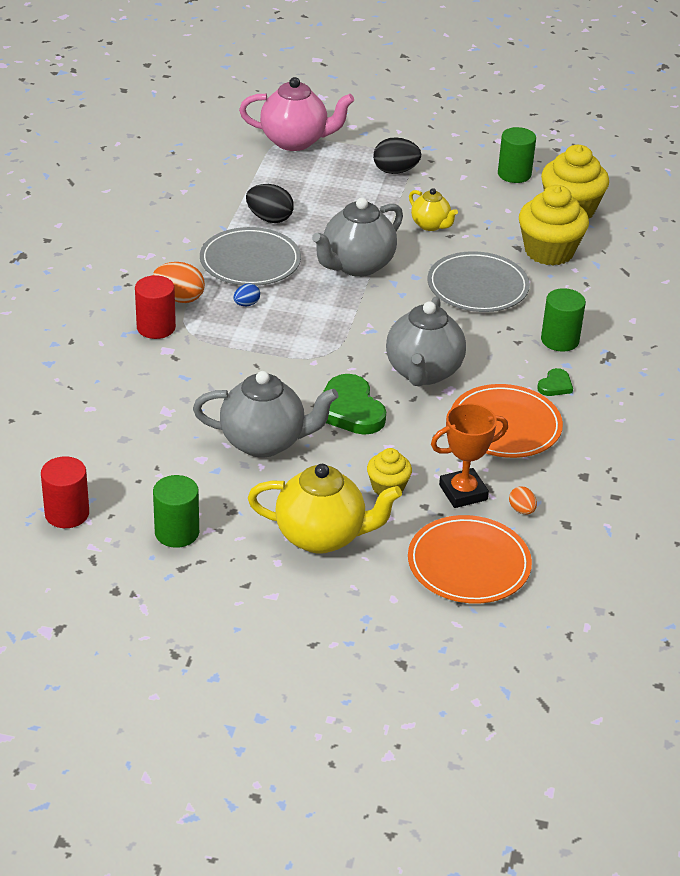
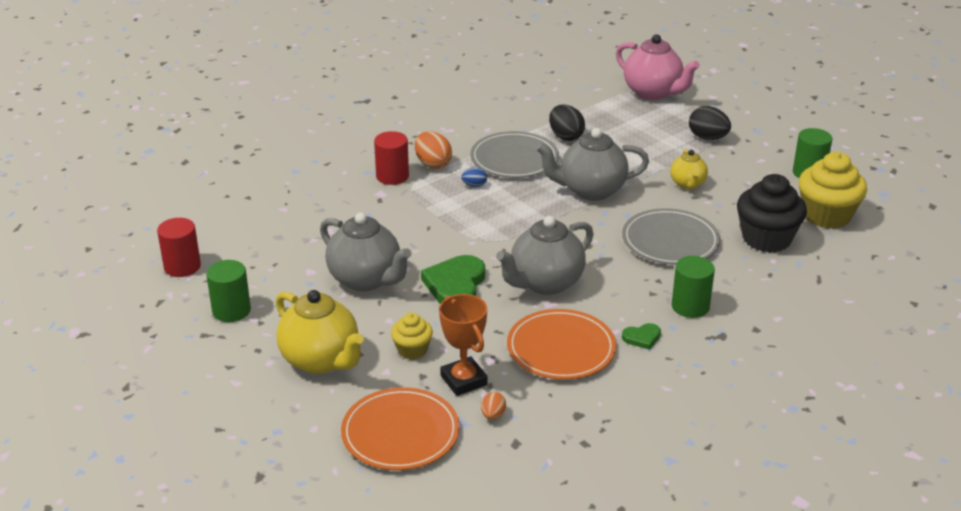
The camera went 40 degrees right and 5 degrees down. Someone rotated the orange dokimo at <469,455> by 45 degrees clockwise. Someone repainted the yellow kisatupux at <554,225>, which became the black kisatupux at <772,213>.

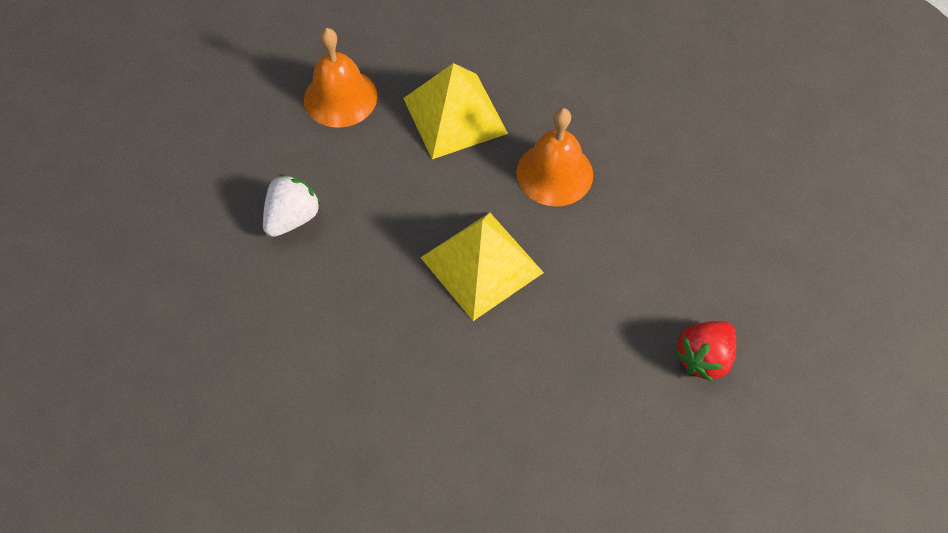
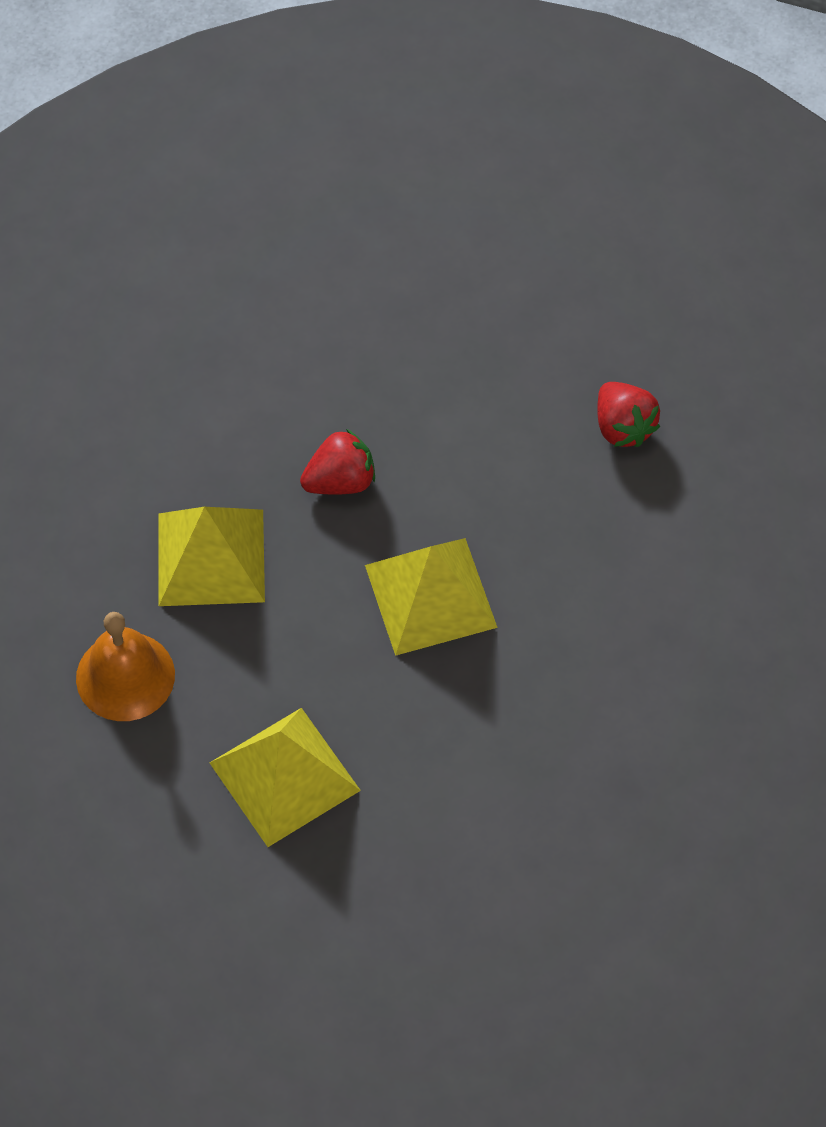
The camera went 70 degrees left and 0 degrees up. Someone swapped the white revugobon at <292,205> for the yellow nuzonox at <285,777>. Someone swapped the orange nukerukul at <554,157> for the red revugobon at <337,462>.

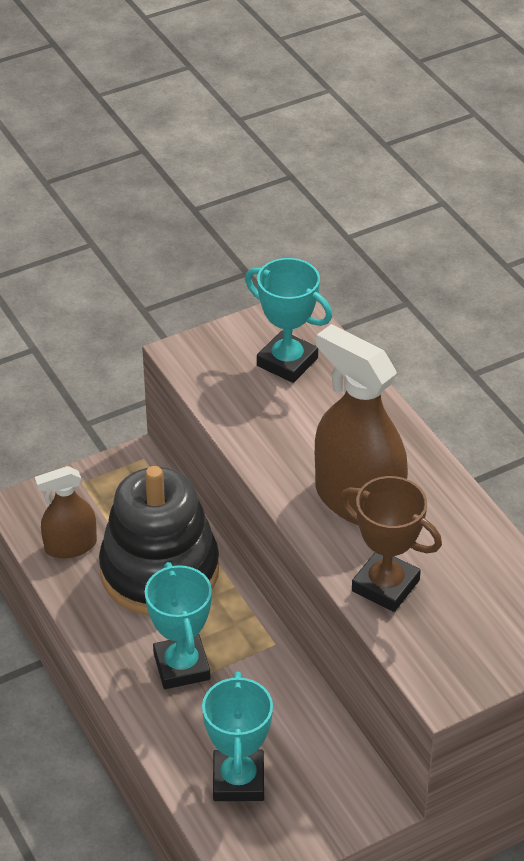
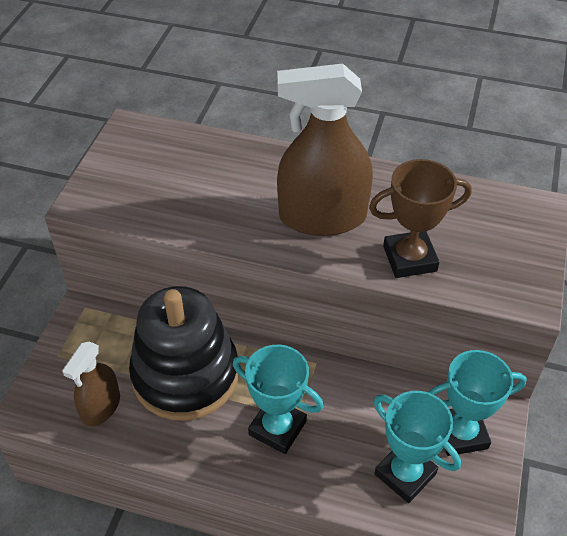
The camera went 45 degrees left and 5 degrees up. Someone carried the turquoise dokimo from <288,320> to <477,403>.

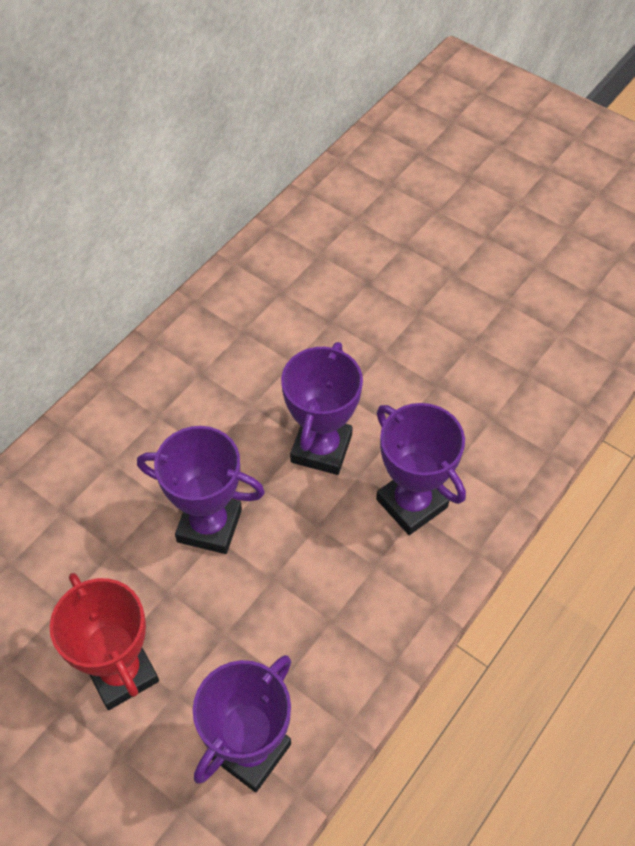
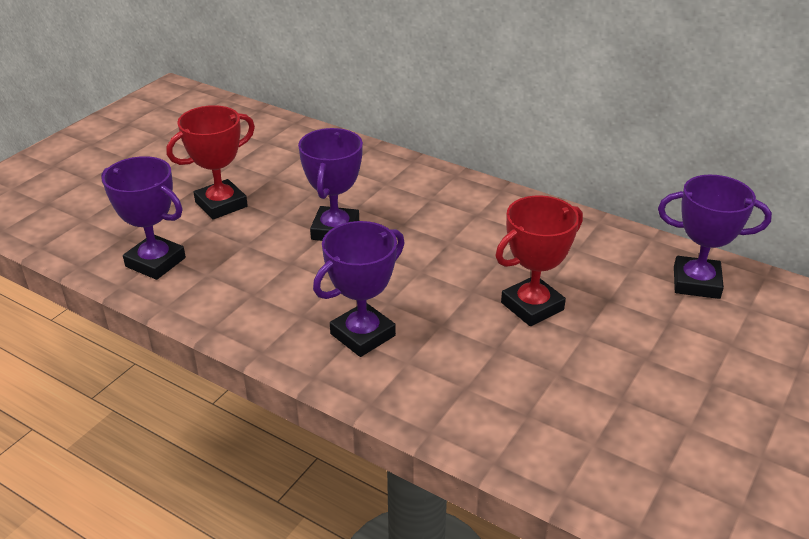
The camera went 85 degrees right and 20 degrees down. Someone put down the red dokimo at <539,260>. Someone carried the purple dokimo from <322,408> to <715,237>.

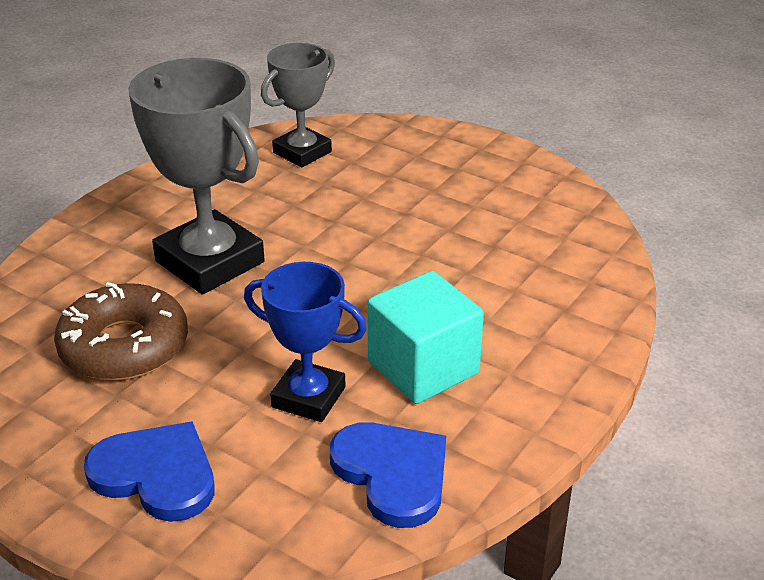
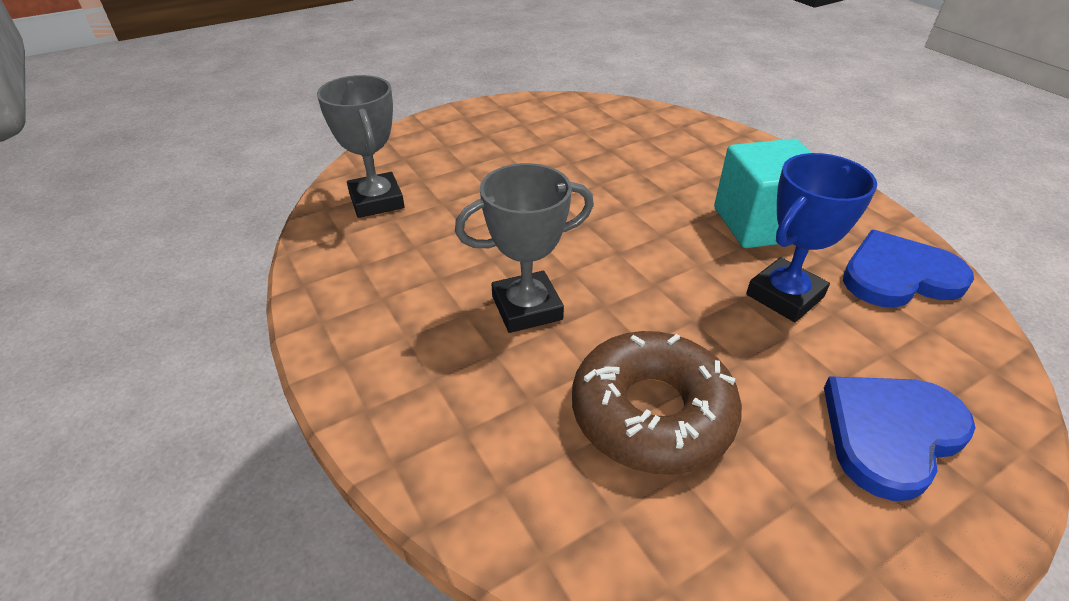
The camera went 65 degrees left and 5 degrees up. Someone scaled the grey dokimo at <196,176> by 0.62.

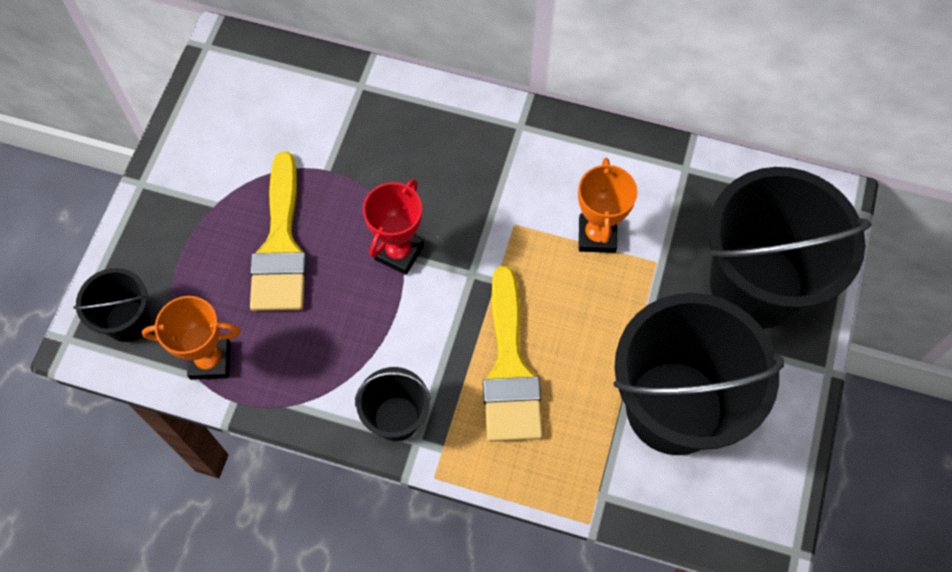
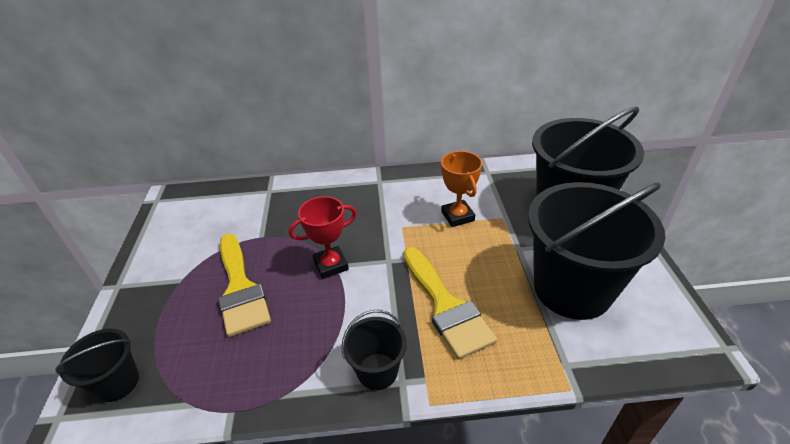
The camera went 20 degrees left and 25 degrees down. Someone rotated the red dokimo at <393,227> by 60 degrees clockwise. Someone took away the orange dokimo at <191,338>.

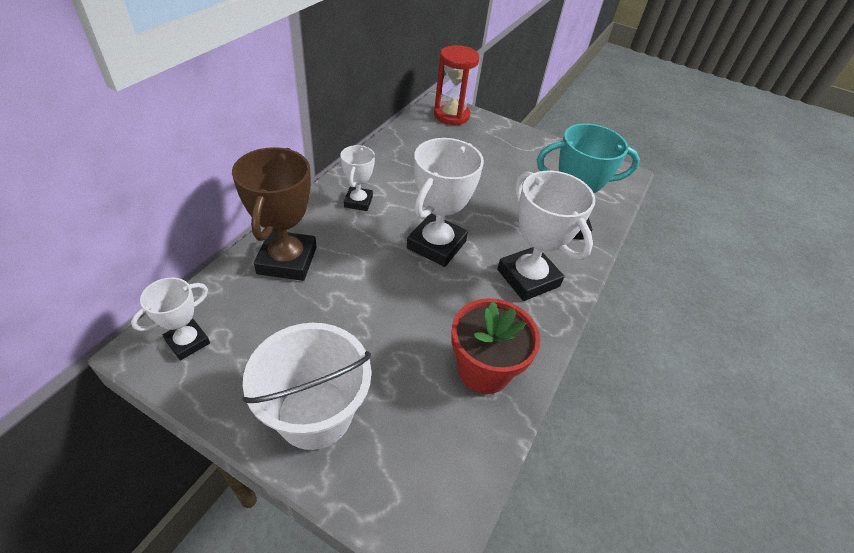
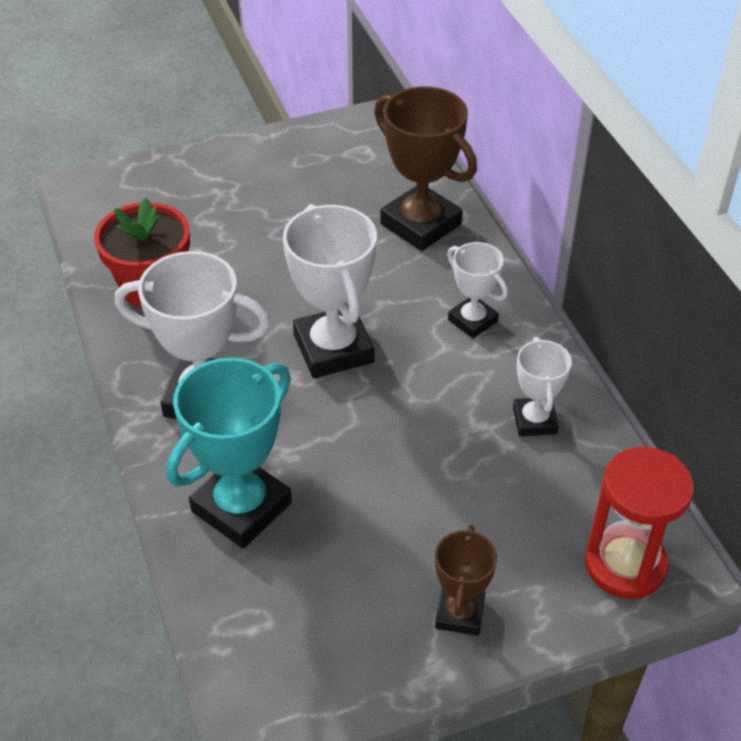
The camera went 135 degrees right and 0 degrees up. Someone put down the brown dokimo at <466,580>. Someone carried the white dokimo from <170,318> to <542,387>. Someone took away the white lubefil at <307,386>.

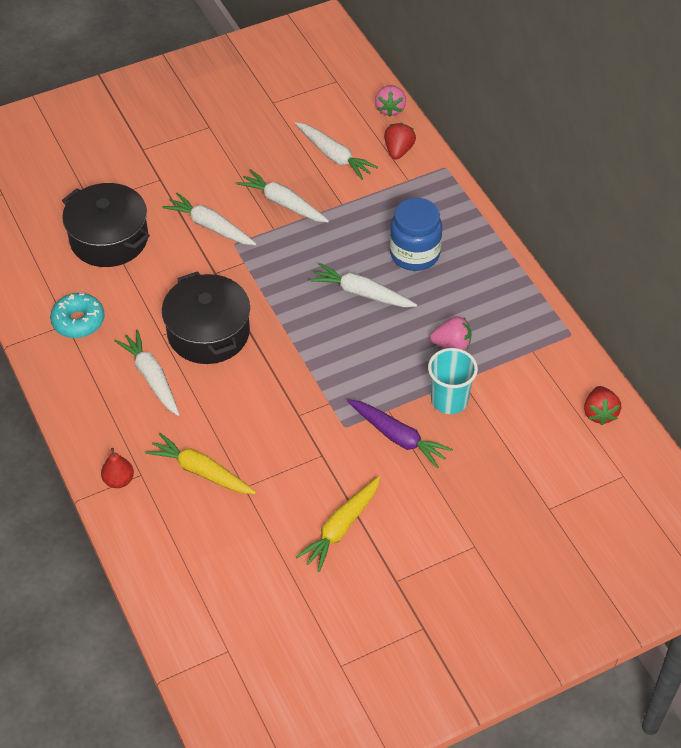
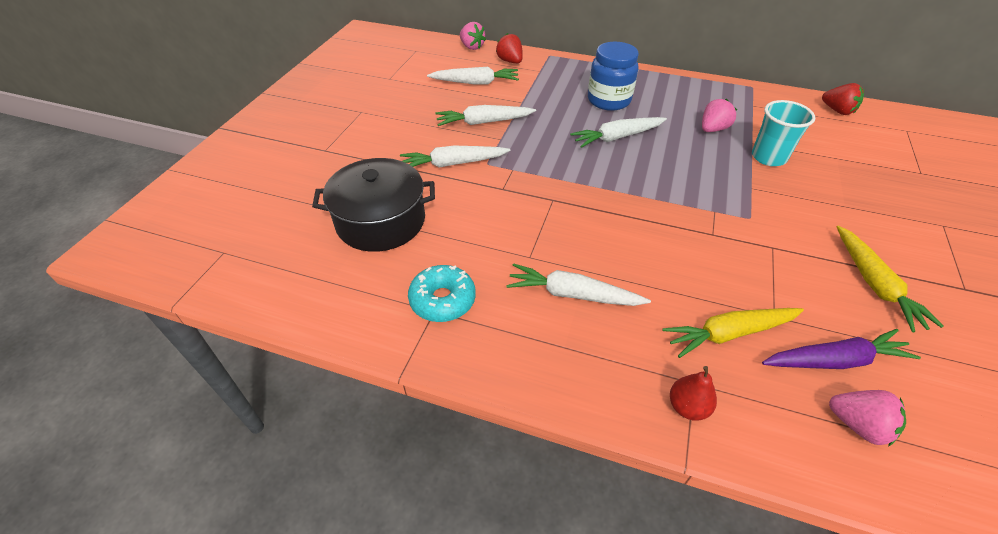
The camera went 45 degrees left and 5 degrees down. Someone carried the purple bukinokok from <400,434> to <841,349>. Someone put down the pink revugobon at <867,418>. Someone took away the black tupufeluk at <206,317>.

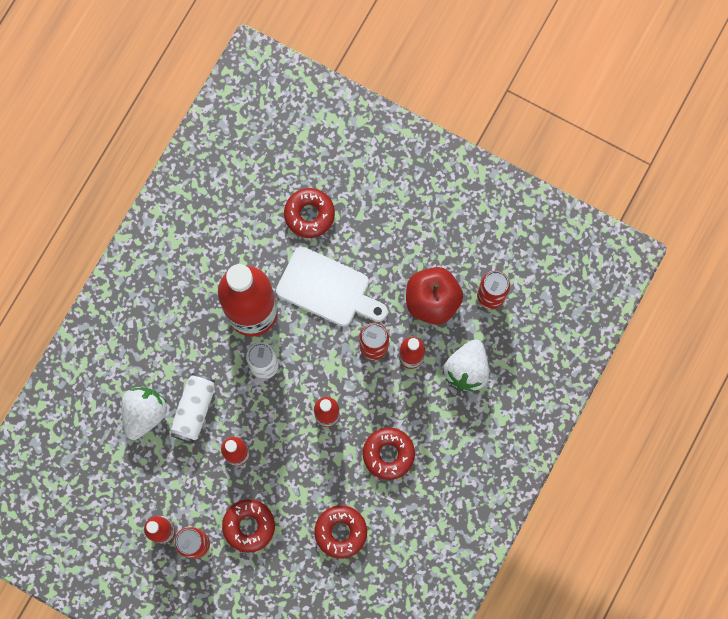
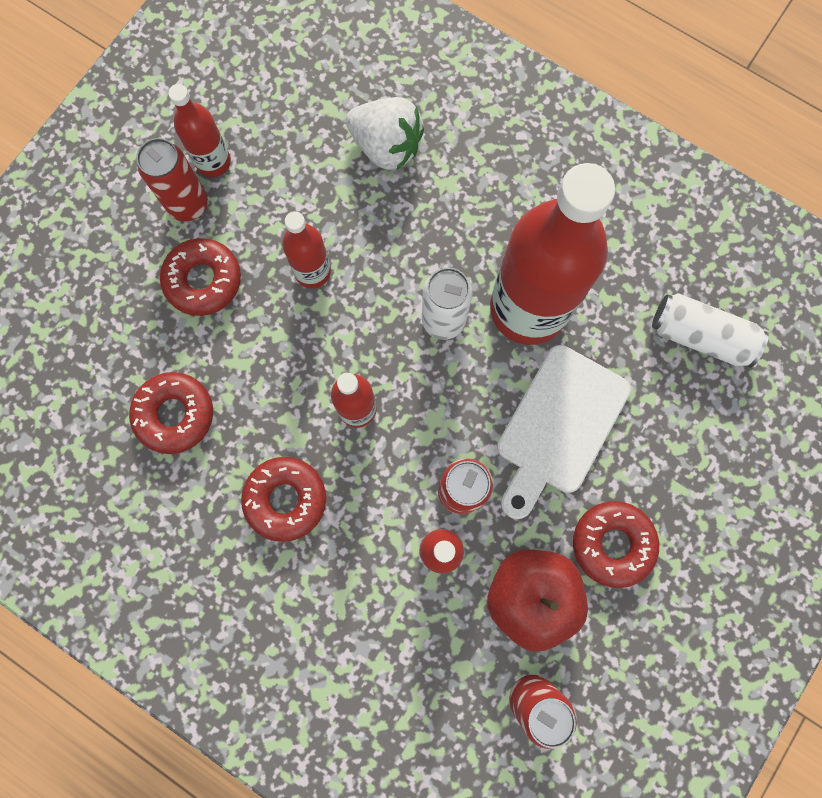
The camera went 95 degrees right and 0 degrees up. Someone carried the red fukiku from <309,213> to <616,544>. Someone carried the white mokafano from <192,408> to <710,330>. Someone took away the white revugobon at <466,365>.

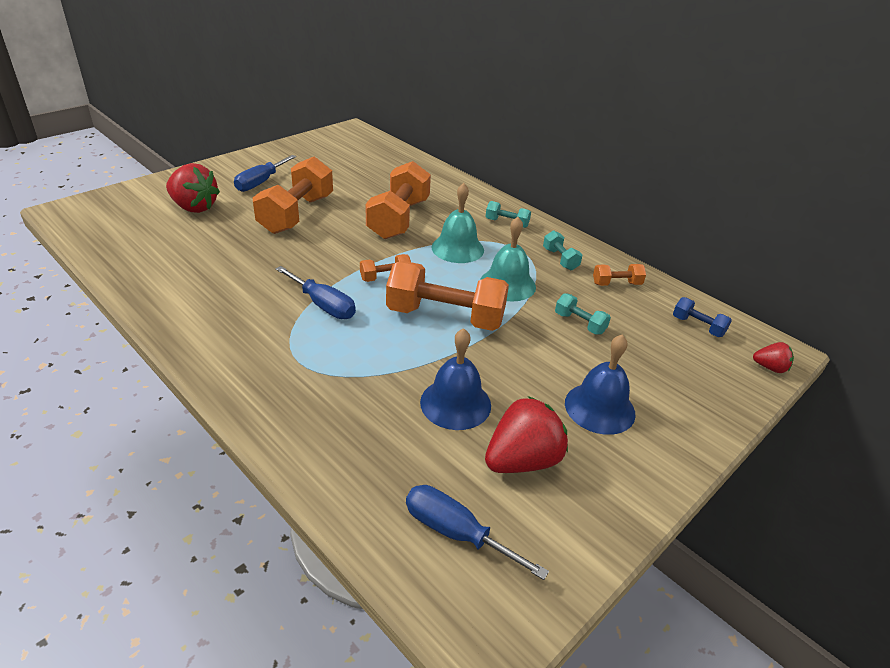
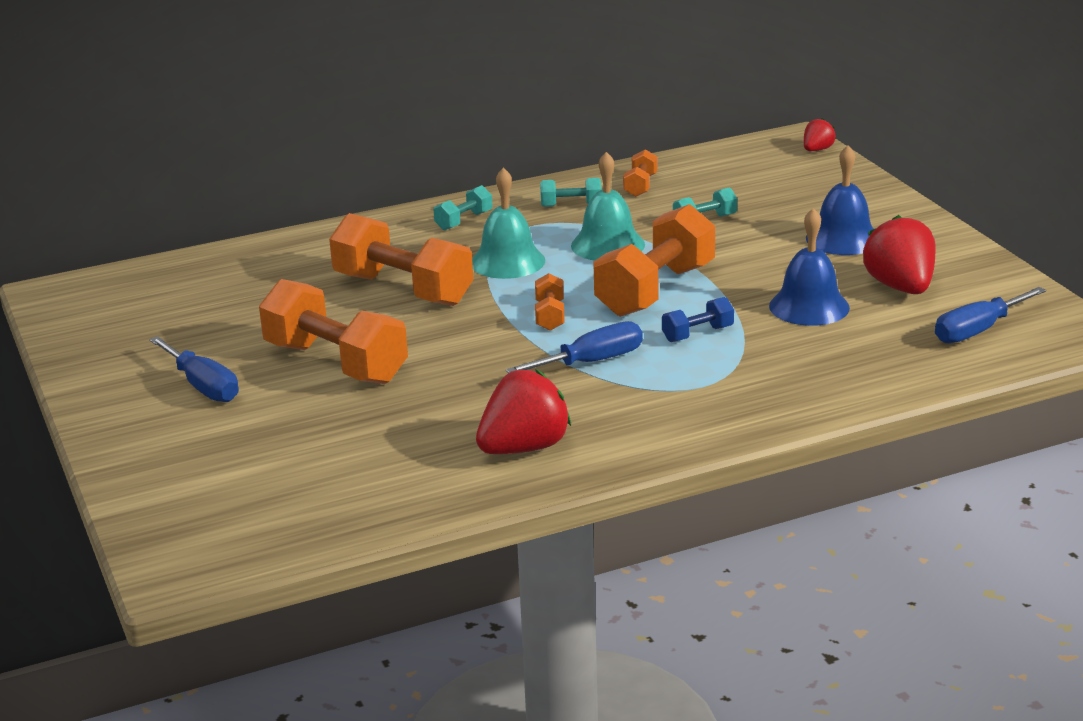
The camera went 65 degrees left and 10 degrees down. Someone carried the red revugobon from <193,188> to <523,411>. Someone carried the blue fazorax from <702,317> to <698,319>.

